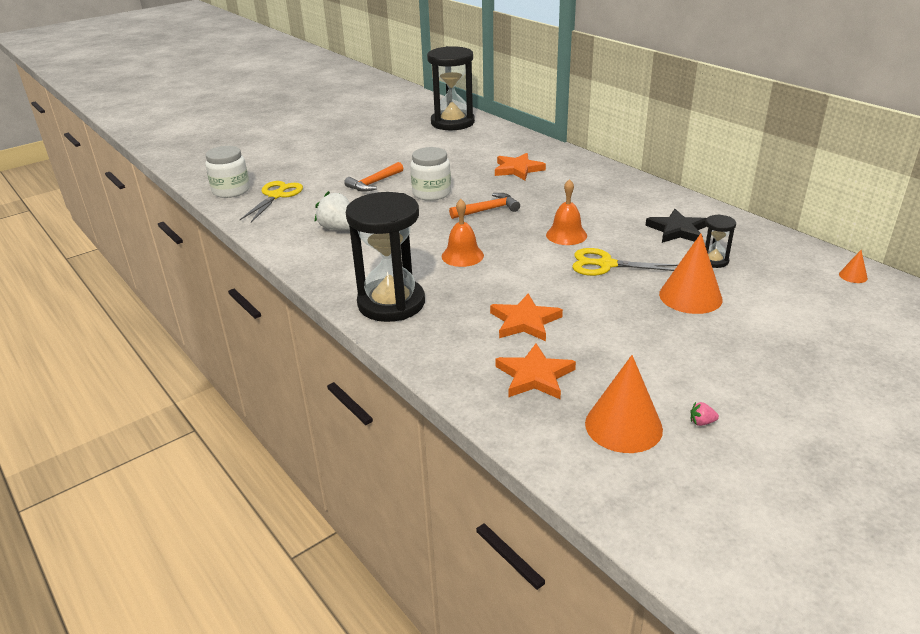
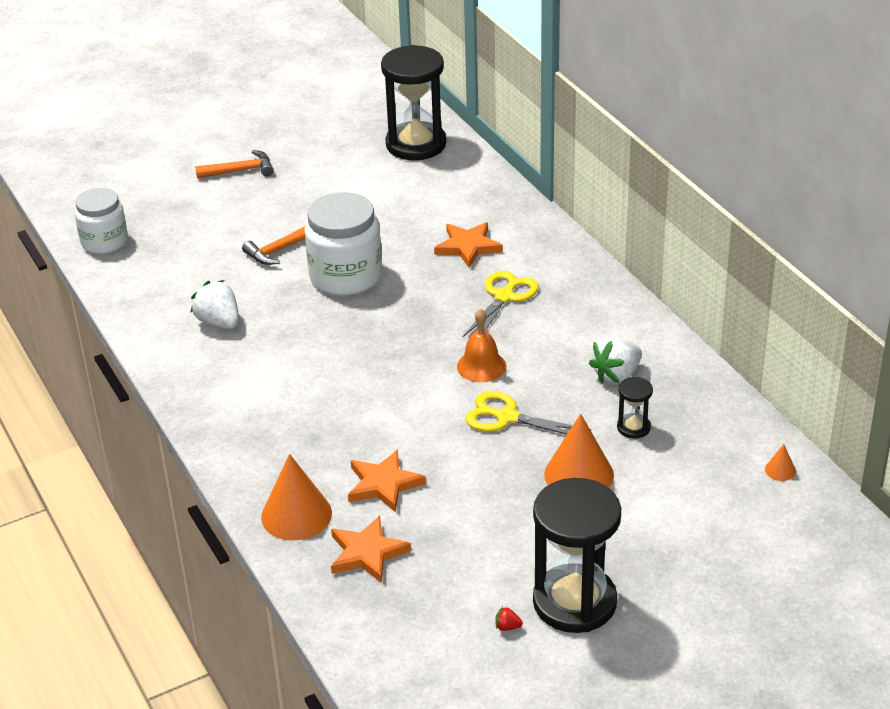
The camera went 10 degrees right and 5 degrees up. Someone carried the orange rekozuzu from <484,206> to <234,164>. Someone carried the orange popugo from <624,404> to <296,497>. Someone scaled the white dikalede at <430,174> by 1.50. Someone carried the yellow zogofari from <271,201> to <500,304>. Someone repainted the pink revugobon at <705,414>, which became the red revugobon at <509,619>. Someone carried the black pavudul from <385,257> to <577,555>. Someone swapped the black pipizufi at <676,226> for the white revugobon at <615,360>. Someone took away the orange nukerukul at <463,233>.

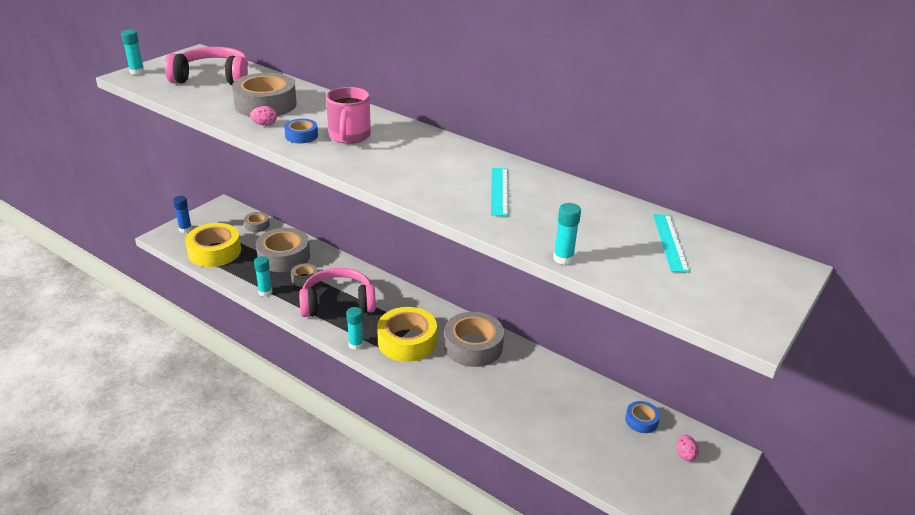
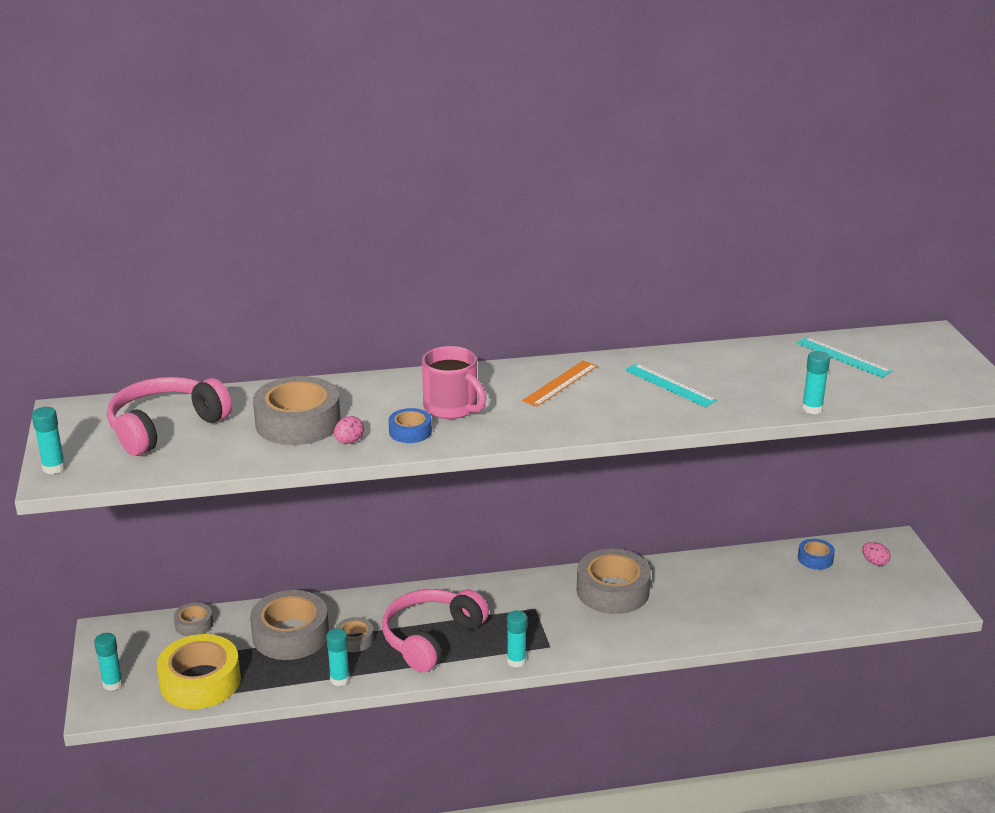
The camera went 45 degrees left and 5 degrees down. Someone repainted the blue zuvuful at <182,214>, which became the turquoise zuvuful at <108,662>. Someone put down the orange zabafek at <559,384>. Someone took away the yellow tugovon at <407,334>.

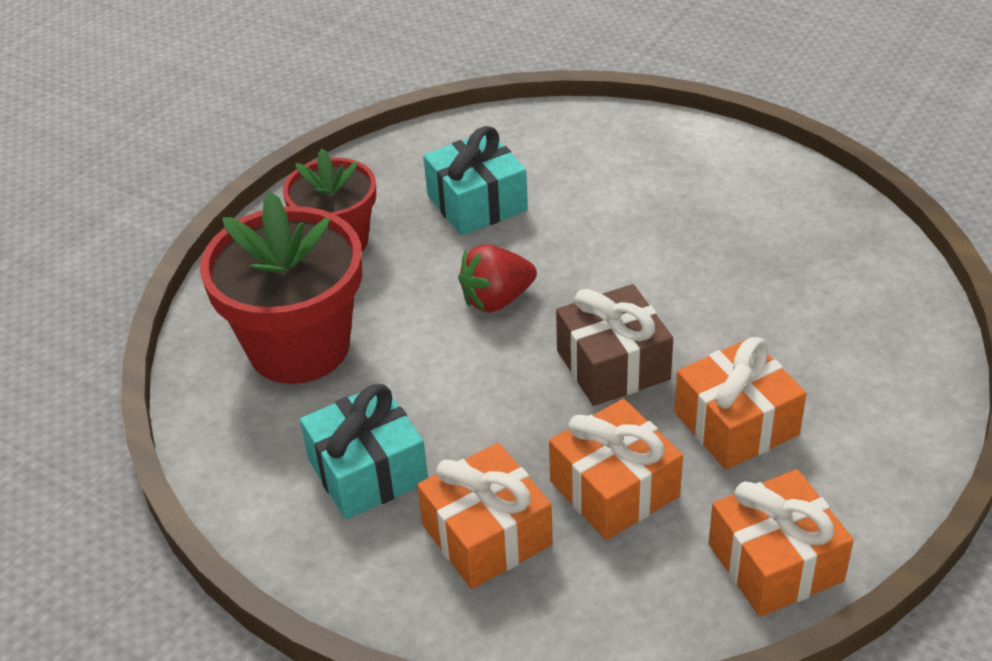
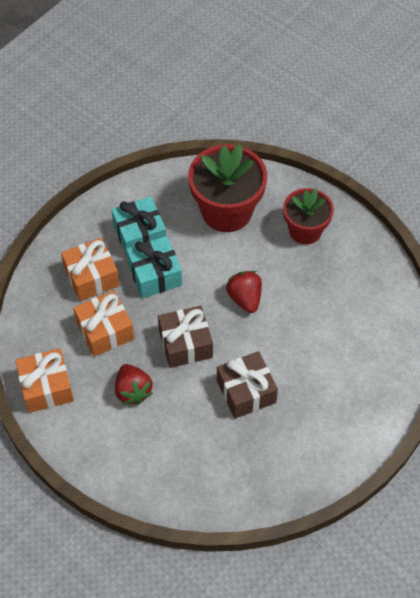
The camera went 95 degrees right and 15 degrees up. Someone swapped the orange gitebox at <740,403> for the red revugobon at <134,384>. Someone carried the turquoise gitebox from <475,181> to <154,267>. Someone put down the brown gitebox at <247,385>.

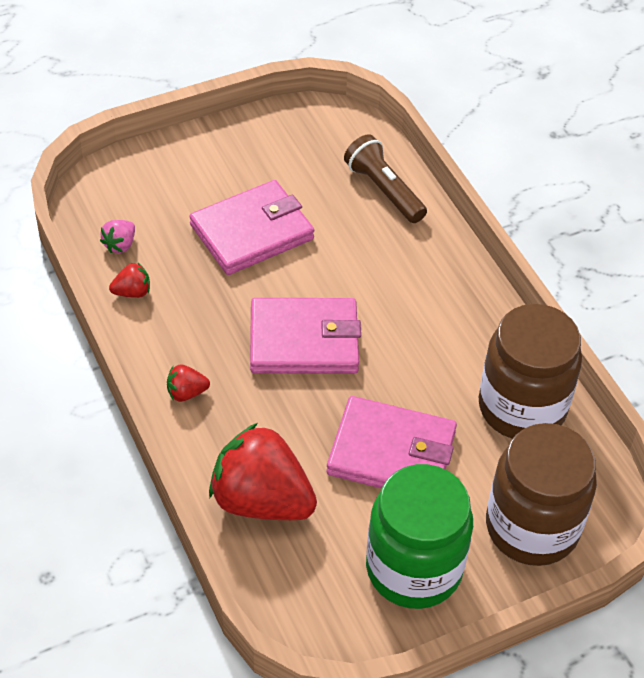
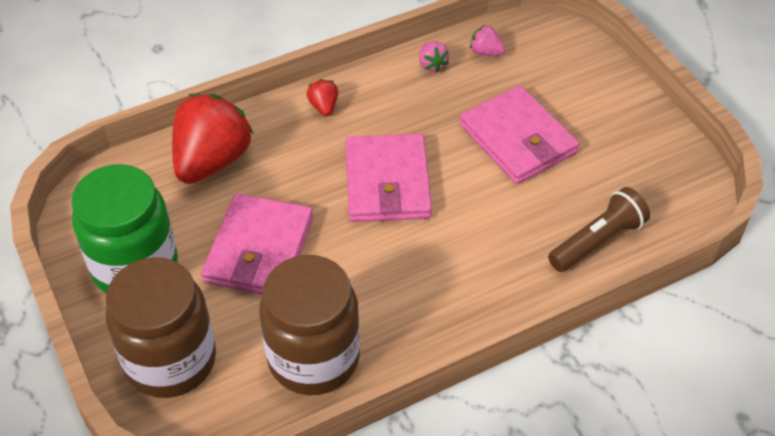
The camera went 90 degrees right and 0 degrees up. Someone repainted the red revugobon at <129,280>, which became the pink revugobon at <434,56>.

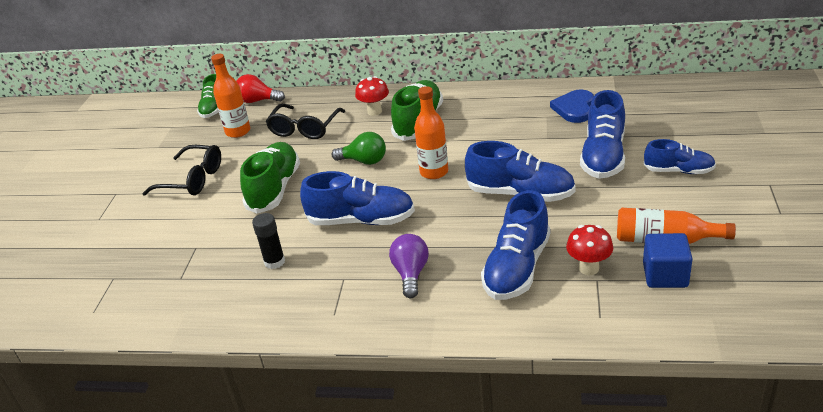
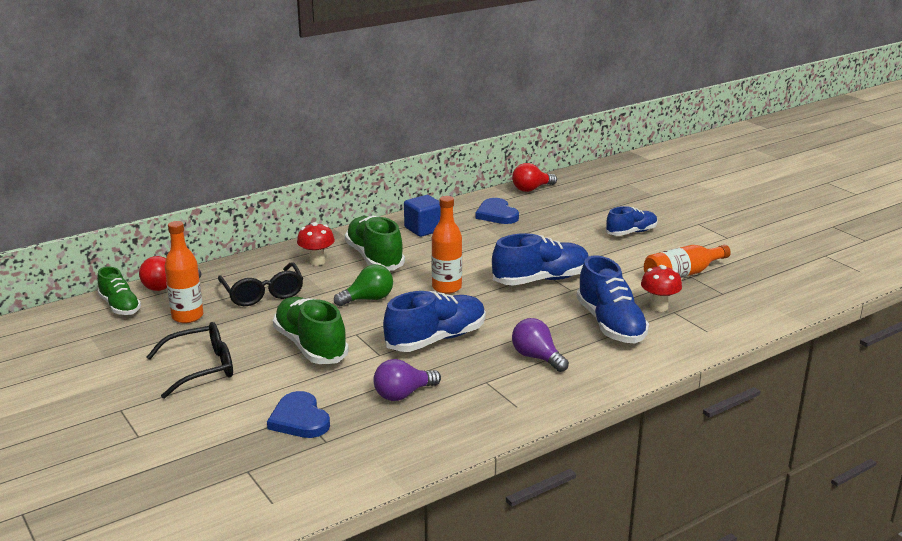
The camera went 45 degrees left and 10 degrees down. Someone put down the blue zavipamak at <298,414>. Someone swapped the black zuvuful at <268,241> for the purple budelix at <407,380>. Someone carried the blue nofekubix from <668,260> to <422,216>. Someone put down the red budelix at <534,177>. Someone took away the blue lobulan at <602,134>.

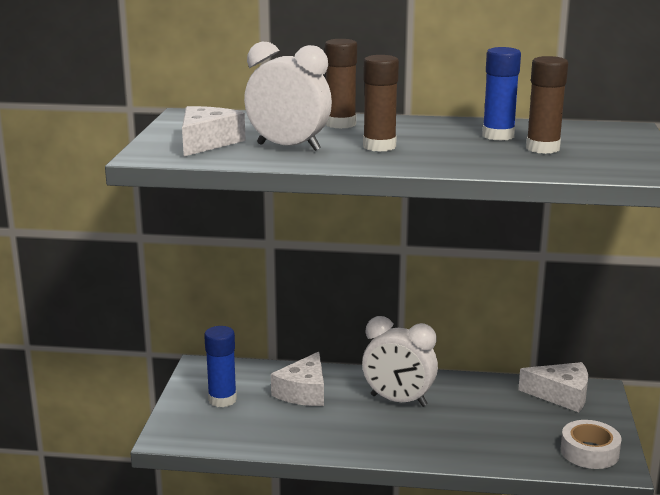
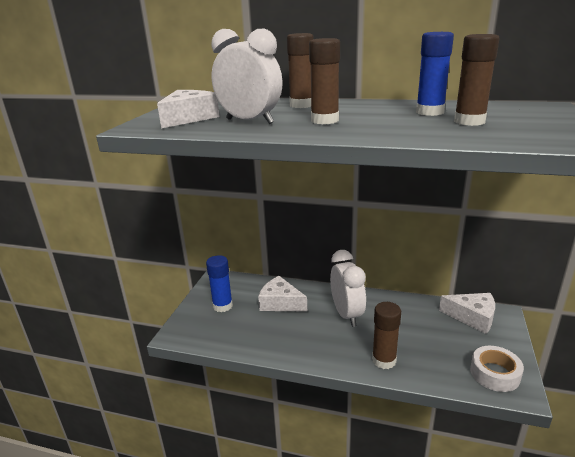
The camera went 10 degrees right and 5 degrees up. Someone rotated the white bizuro at <297,379> by 90 degrees clockwise. Someone rotated the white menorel at <400,361> by 135 degrees counterclockwise. Someone put down the brown zuvuful at <386,335>.

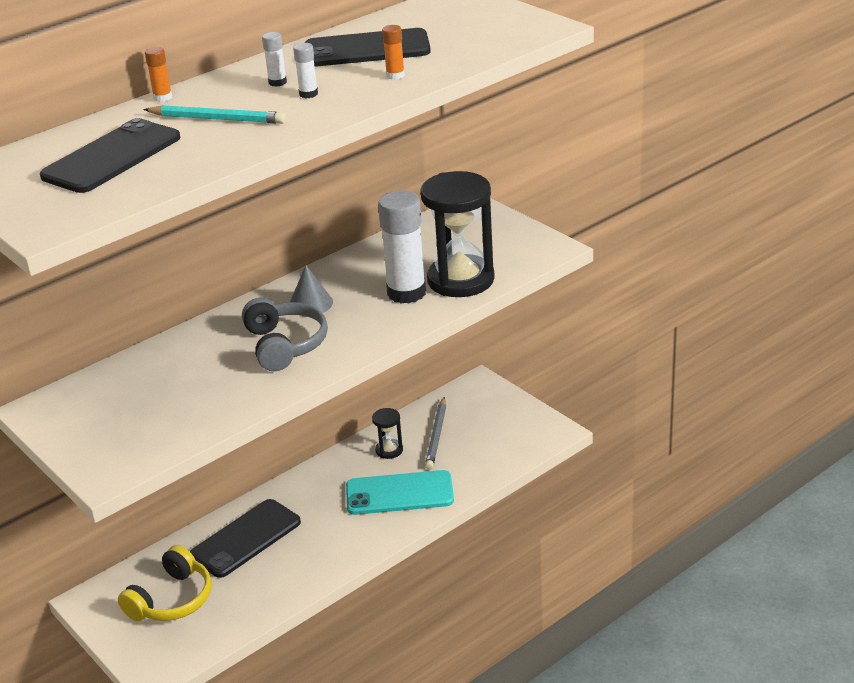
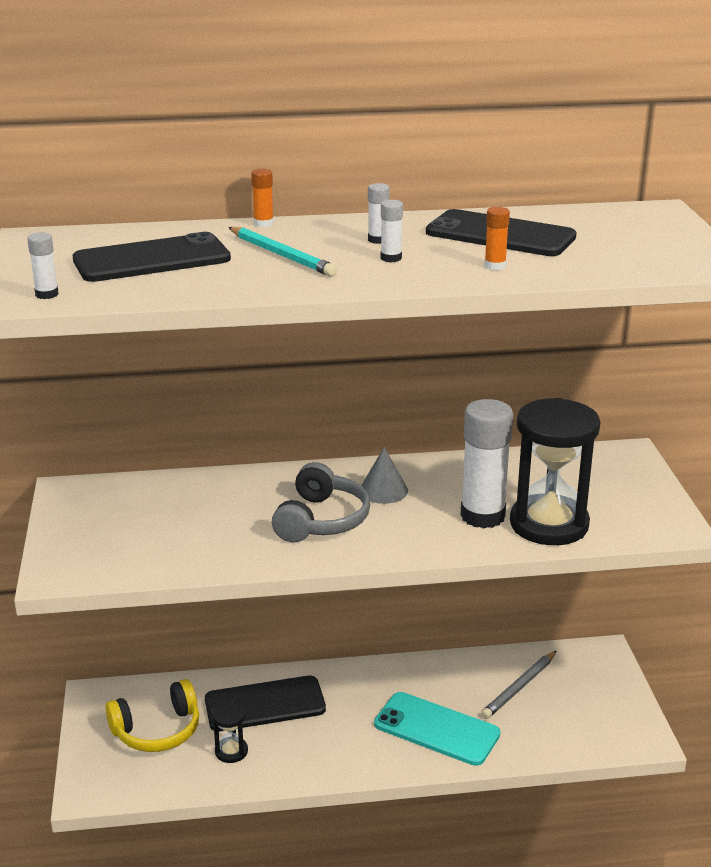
The camera went 30 degrees right and 5 degrees down. Someone put down the white zuvuful at <43,265>. Someone carried the black pavudul from <387,433> to <230,732>.

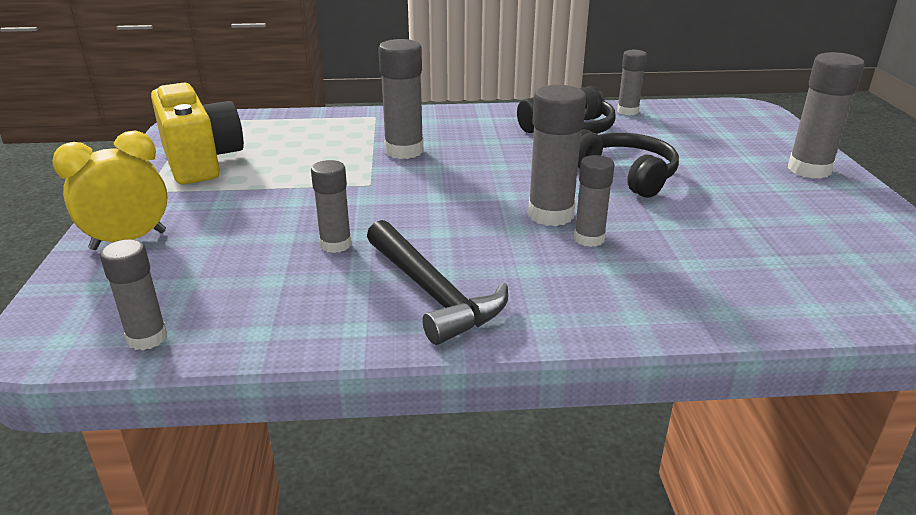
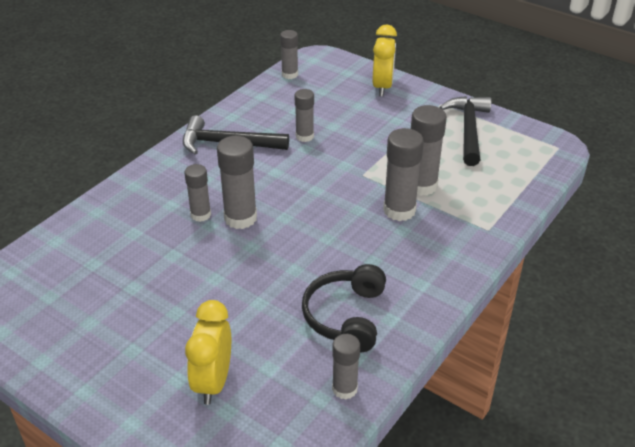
The camera went 130 degrees right and 10 degrees up. Someone put down the yellow menorel at <208,352>. Someone carried the grey zuvuful from <826,115> to <429,150>. Someone swapped the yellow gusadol at <197,133> for the black rekozuzu at <465,131>. Someone took away the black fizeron at <628,163>.

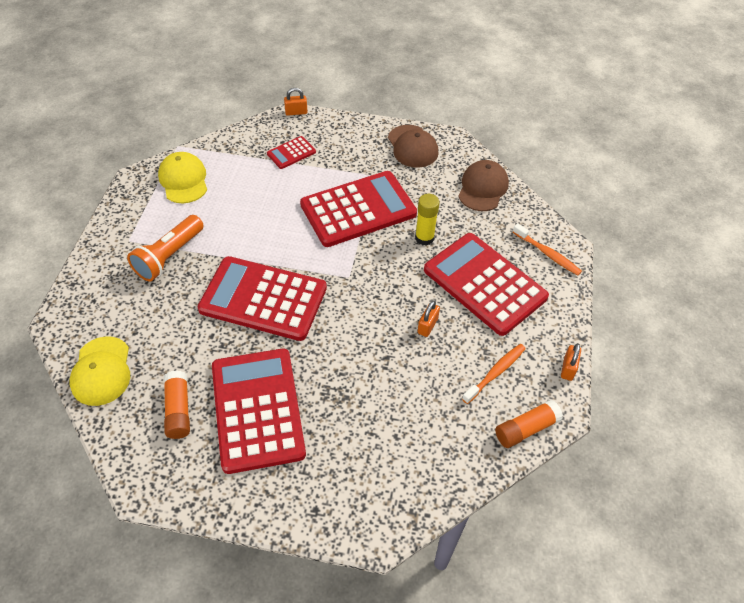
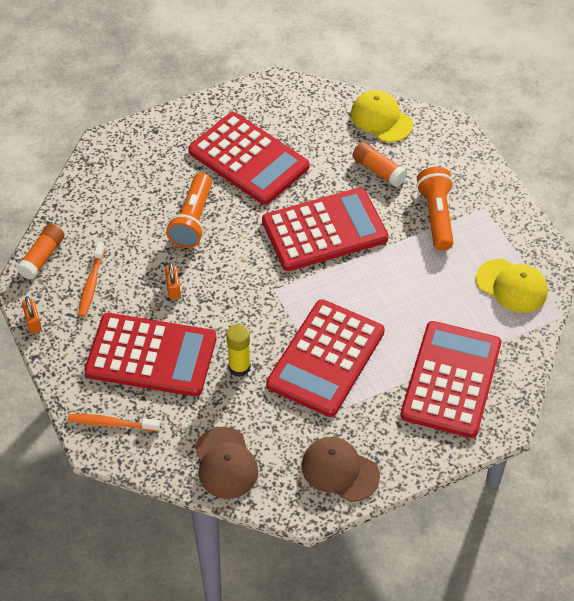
The camera went 145 degrees right and 0 degrees up. Someone put down the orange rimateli at <189,210>. Someone carried the orange zuvuful from <177,404> to <379,164>. Someone scaled the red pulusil at <291,152> by 2.25. Someone took away the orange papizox at <296,102>.

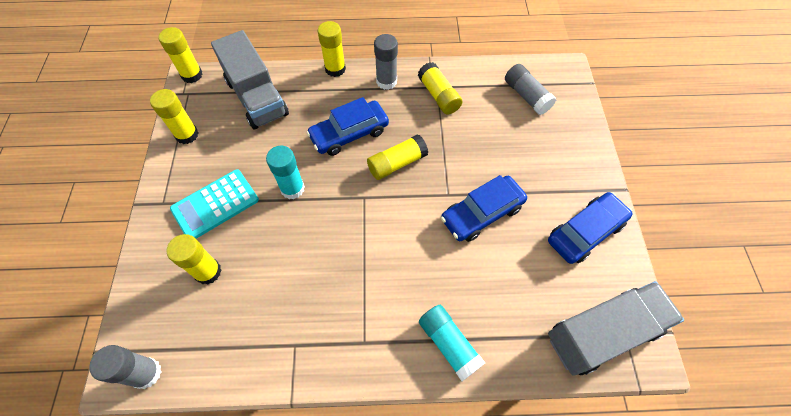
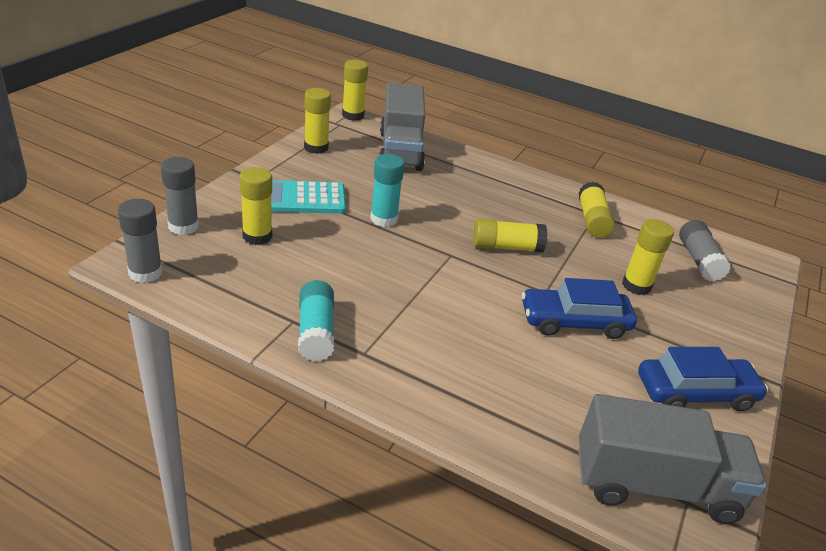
The camera went 25 degrees right and 25 degrees down. Someone carried the grey zuvuful from <386,62> to <180,196>. Someone carried the turquoise zuvuful from <452,343> to <316,320>. Someone carried the yellow zuvuful from <332,49> to <648,257>. Someone took away the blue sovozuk at <347,126>.

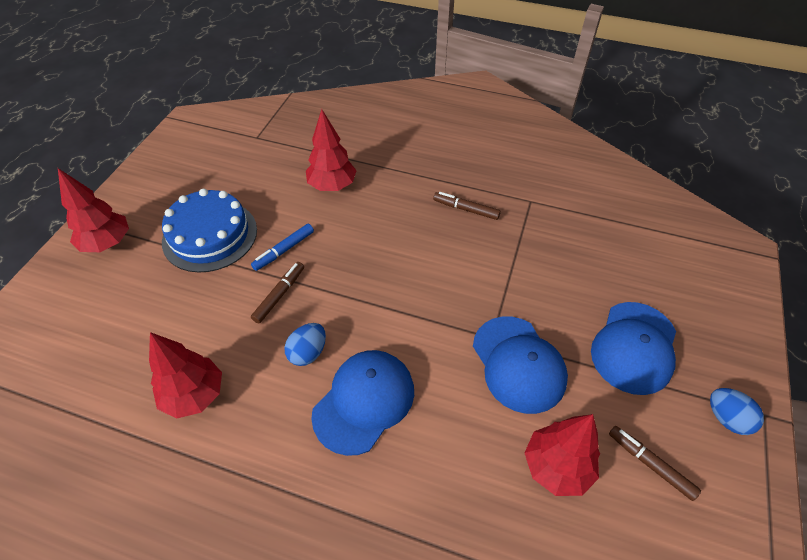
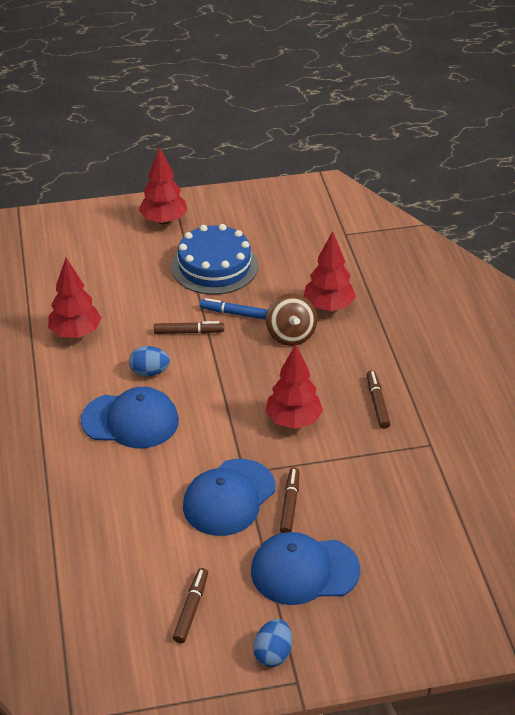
The camera went 60 degrees right and 10 degrees down. Someone carried the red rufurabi from <562,455> to <294,386>. Someone put down the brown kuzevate at <291,319>. Someone put down the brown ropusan at <289,500>.

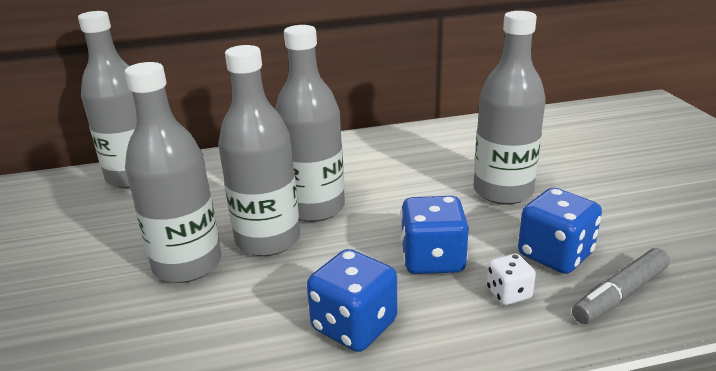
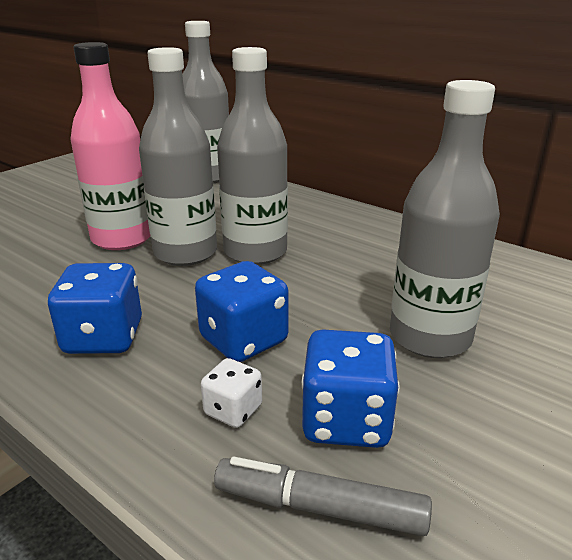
The camera went 50 degrees right and 0 degrees up. Someone repainted the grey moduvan at <173,172>, which became the pink moduvan at <110,146>.

